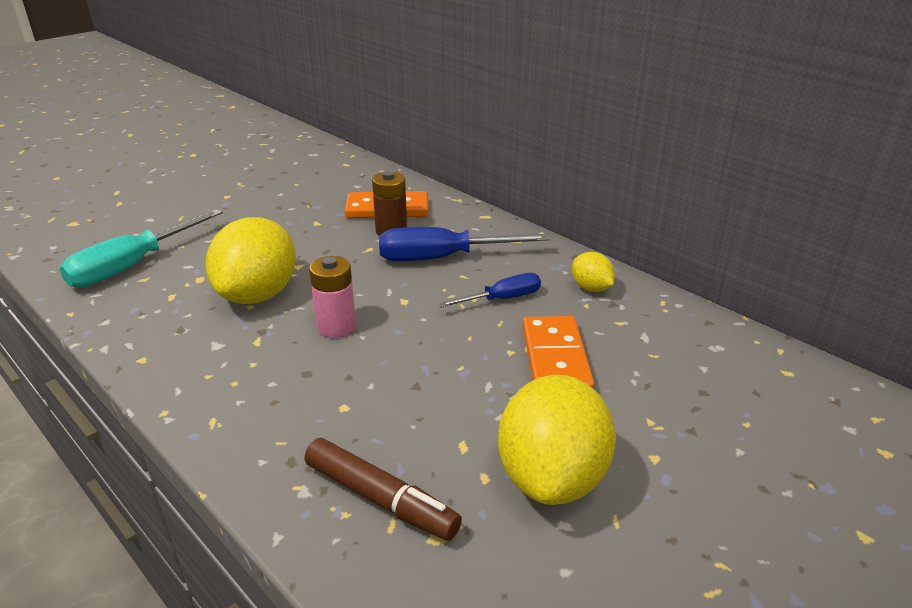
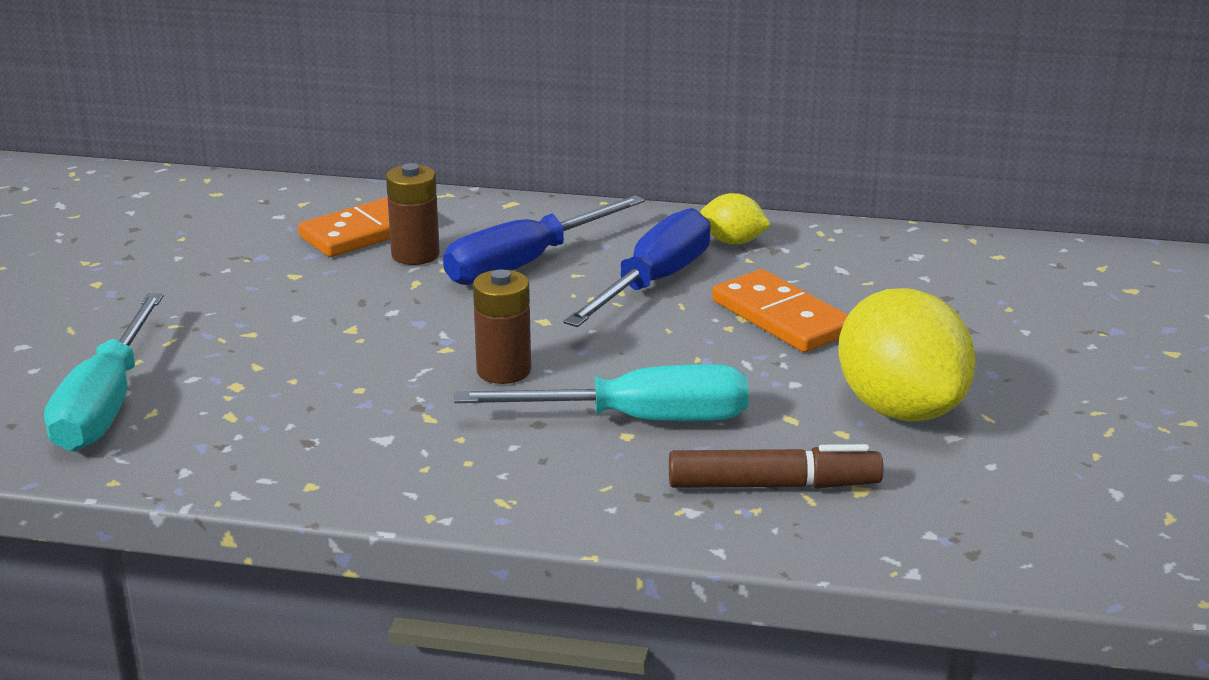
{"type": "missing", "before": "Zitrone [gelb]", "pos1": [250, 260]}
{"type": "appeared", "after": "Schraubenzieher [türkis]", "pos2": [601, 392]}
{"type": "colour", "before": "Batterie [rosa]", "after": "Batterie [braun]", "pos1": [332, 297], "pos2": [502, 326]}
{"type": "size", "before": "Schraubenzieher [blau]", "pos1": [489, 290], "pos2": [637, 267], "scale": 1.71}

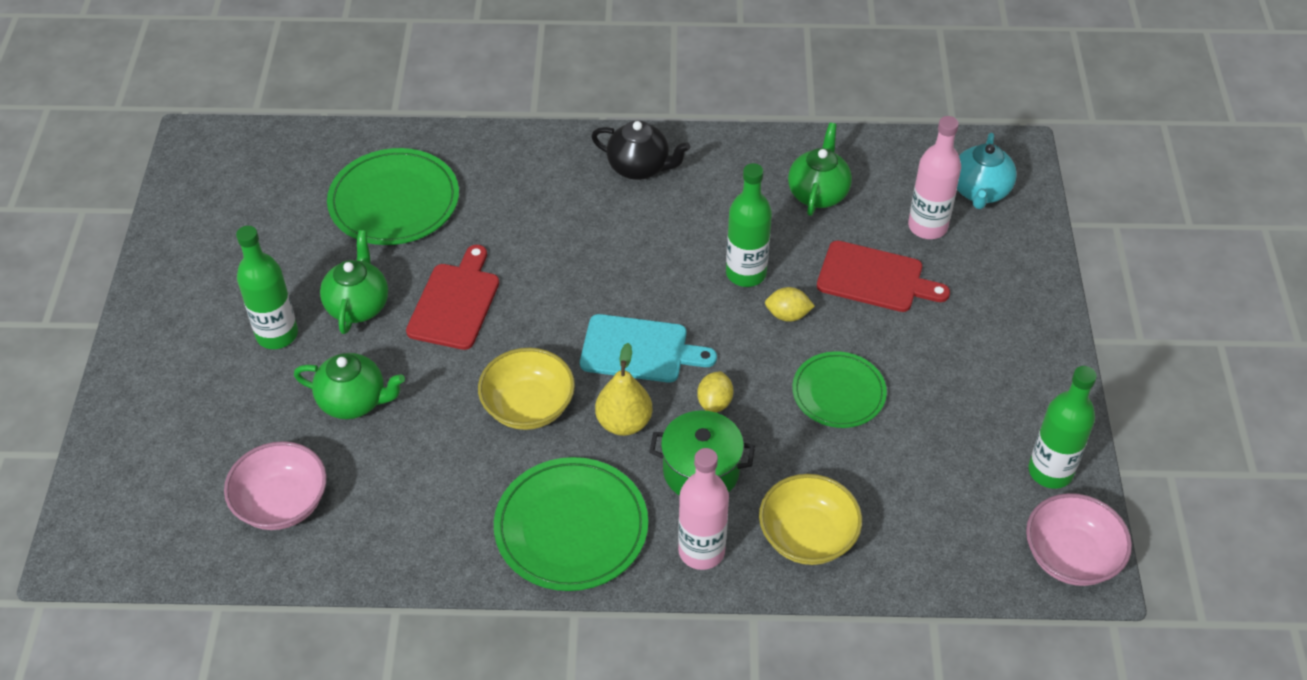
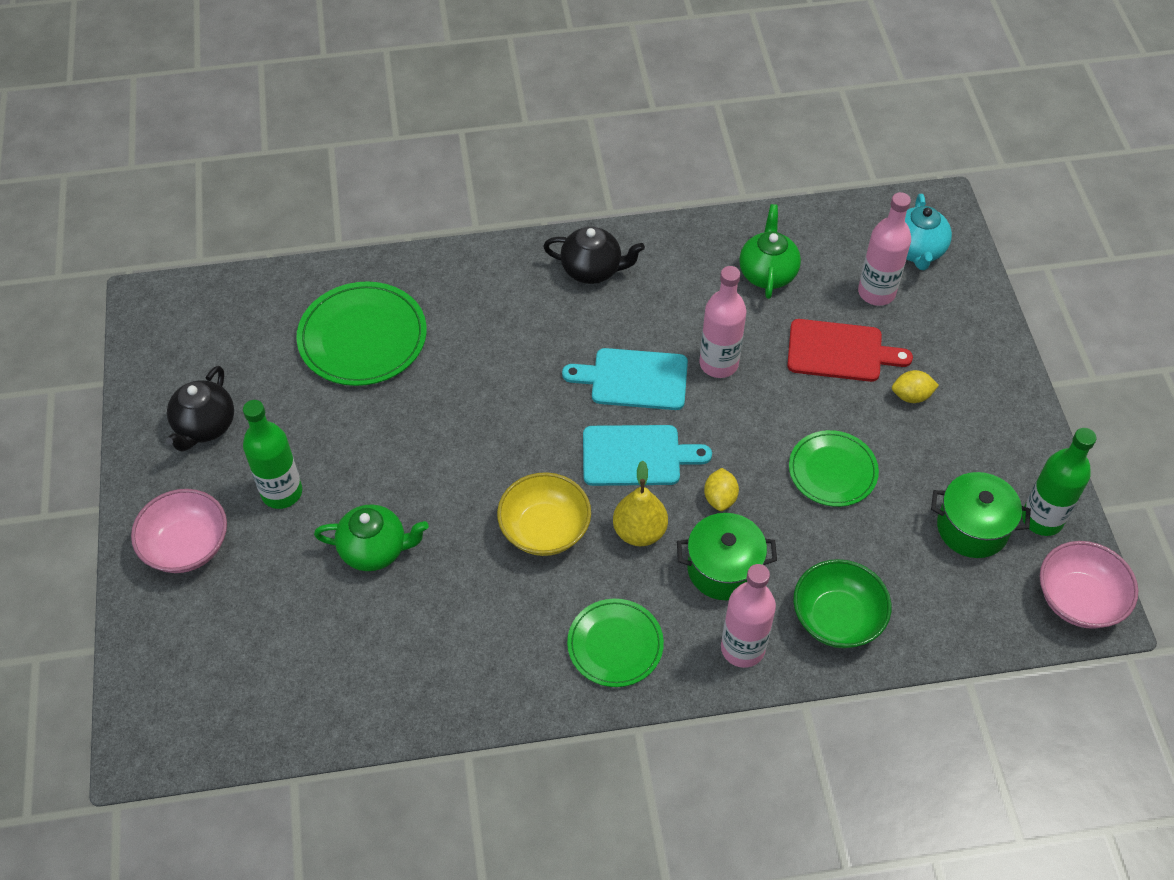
{"type": "missing", "before": "Teekanne [grün]", "pos1": [354, 282]}
{"type": "missing", "before": "Schneidebrett [rot]", "pos1": [452, 297]}
{"type": "appeared", "after": "Teekanne [schwarz]", "pos2": [200, 409]}
{"type": "appeared", "after": "Schneidebrett [türkis]", "pos2": [625, 379]}
{"type": "appeared", "after": "Kochtopf [grün]", "pos2": [981, 515]}
{"type": "relocated", "before": "Schüssel [rosa]", "pos1": [275, 485], "pos2": [179, 531]}
{"type": "relocated", "before": "Zitrone [gelb]", "pos1": [790, 304], "pos2": [915, 386]}
{"type": "colour", "before": "Flasche [grün]", "after": "Flasche [rosa]", "pos1": [749, 225], "pos2": [723, 322]}
{"type": "colour", "before": "Schüssel [gelb]", "after": "Schüssel [grün]", "pos1": [810, 519], "pos2": [842, 603]}
{"type": "size", "before": "Teller [grün]", "pos1": [571, 524], "pos2": [615, 643], "scale": 0.65}

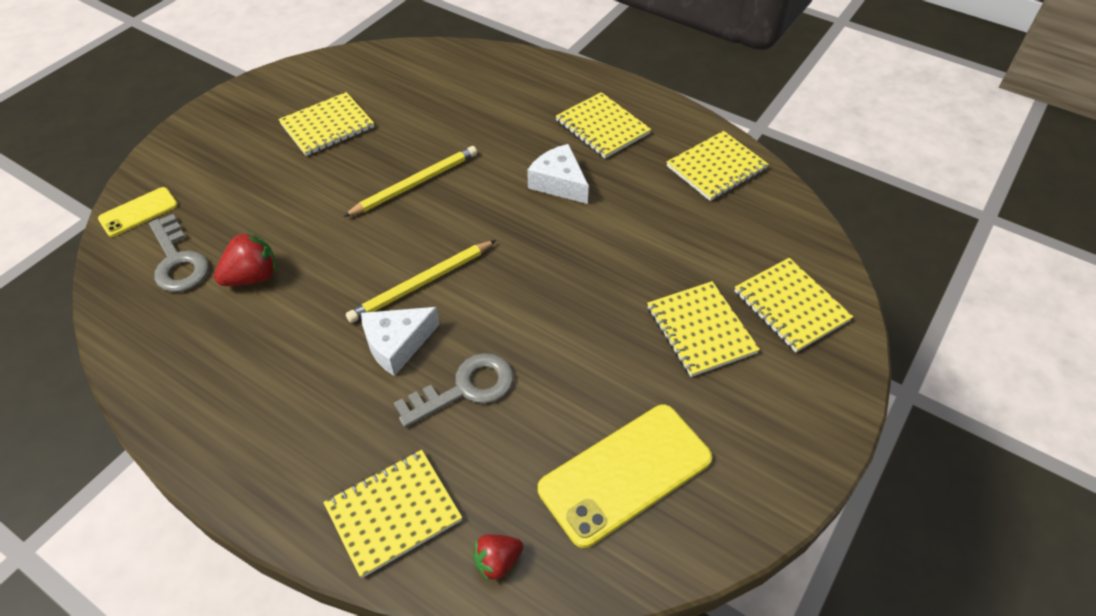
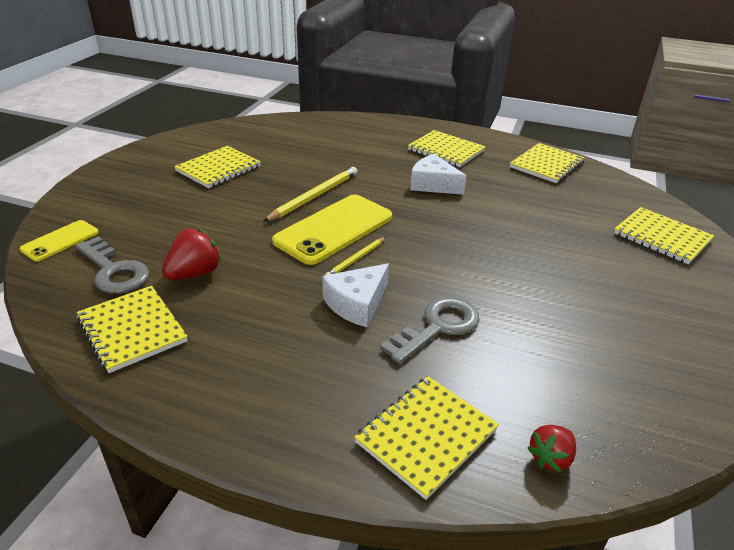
{"type": "relocated", "before": "Handy [gelb]", "pos1": [625, 476], "pos2": [332, 229]}
{"type": "relocated", "before": "Notizbuch [gelb]", "pos1": [703, 329], "pos2": [132, 329]}
{"type": "size", "before": "Bleistift [gelb]", "pos1": [421, 281], "pos2": [355, 256], "scale": 0.58}

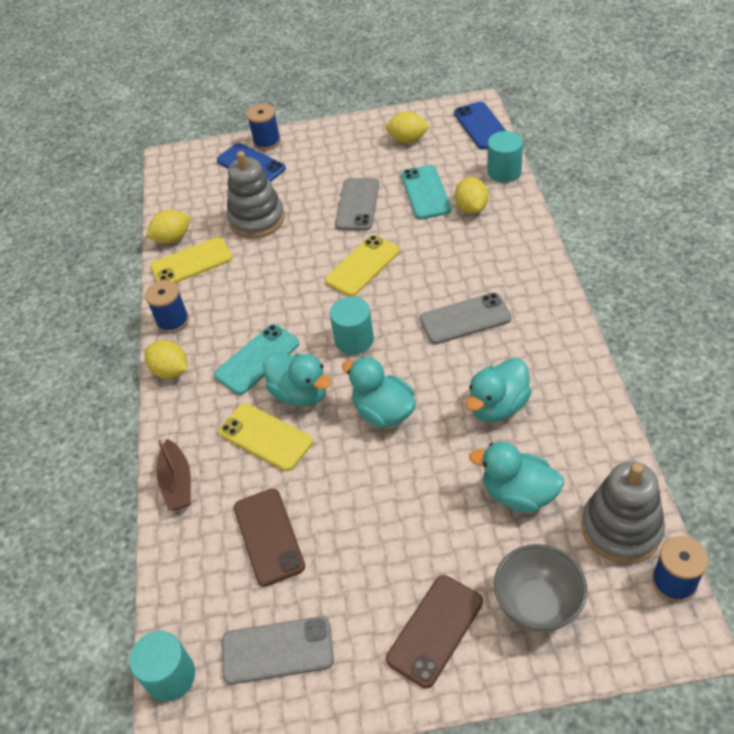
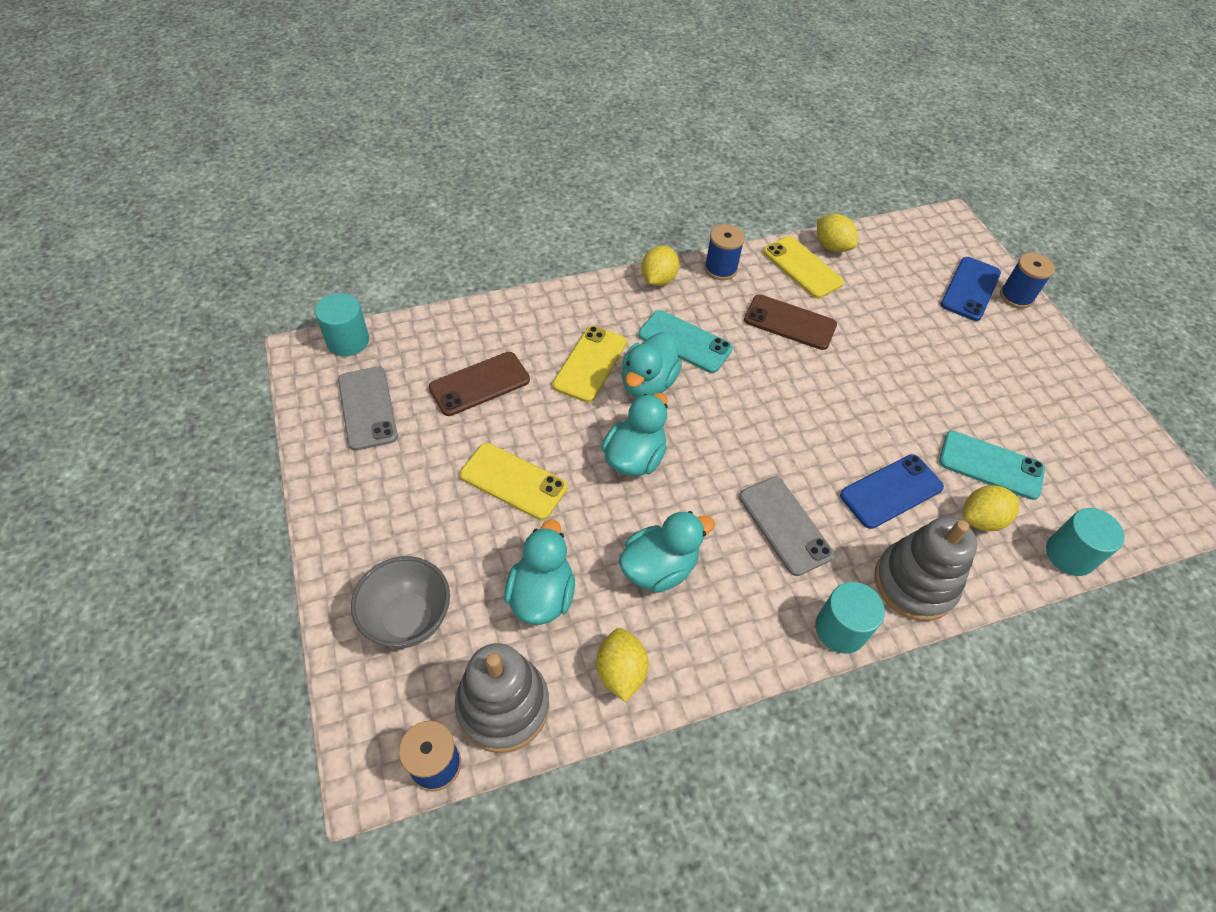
{"type": "missing", "before": "Boot [braun]", "pos1": [173, 475]}
{"type": "missing", "before": "Handy [grau]", "pos1": [357, 204]}
{"type": "relocated", "before": "Stapelspielzeug [grau]", "pos1": [256, 195], "pos2": [926, 569]}
{"type": "relocated", "before": "Handy [gelb]", "pos1": [362, 266], "pos2": [514, 481]}
{"type": "relocated", "before": "Vollzylinder [türkis]", "pos1": [352, 326], "pos2": [850, 618]}
{"type": "relocated", "before": "Zitrone [gelb]", "pos1": [408, 127], "pos2": [622, 665]}
{"type": "relocated", "before": "Handy [braun]", "pos1": [434, 631], "pos2": [790, 322]}
{"type": "relocated", "before": "Handy [blau]", "pos1": [480, 125], "pos2": [892, 491]}
{"type": "spun", "before": "Handy [türkis]", "pos1": [426, 192], "pos2": [992, 465], "turn": 45}
{"type": "spun", "before": "Ente [türkis]", "pos1": [499, 390], "pos2": [667, 552], "turn": 120}

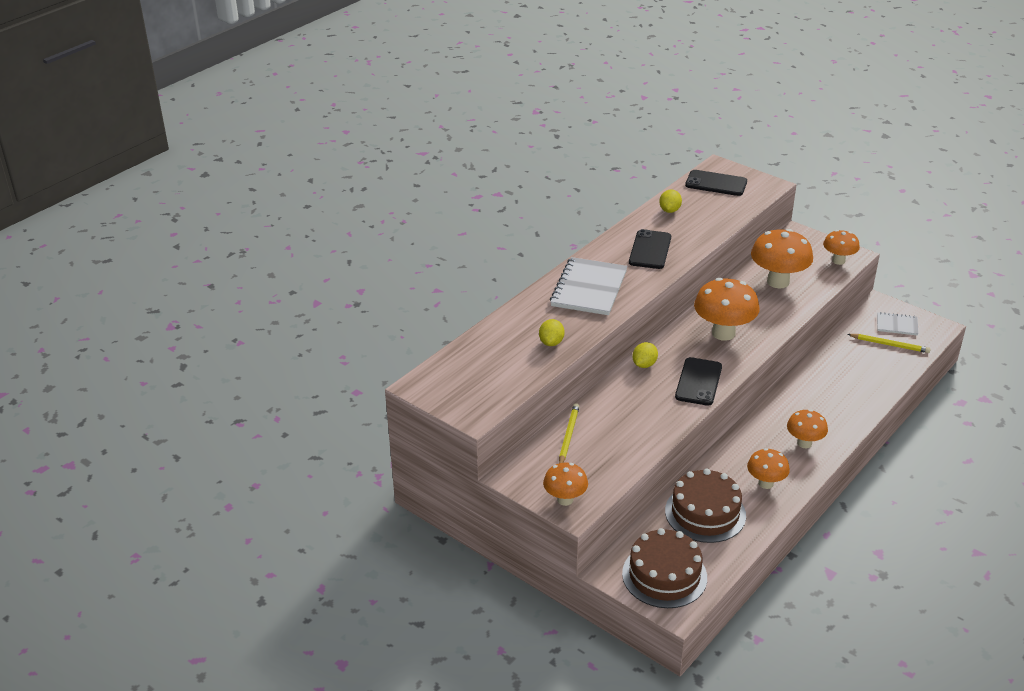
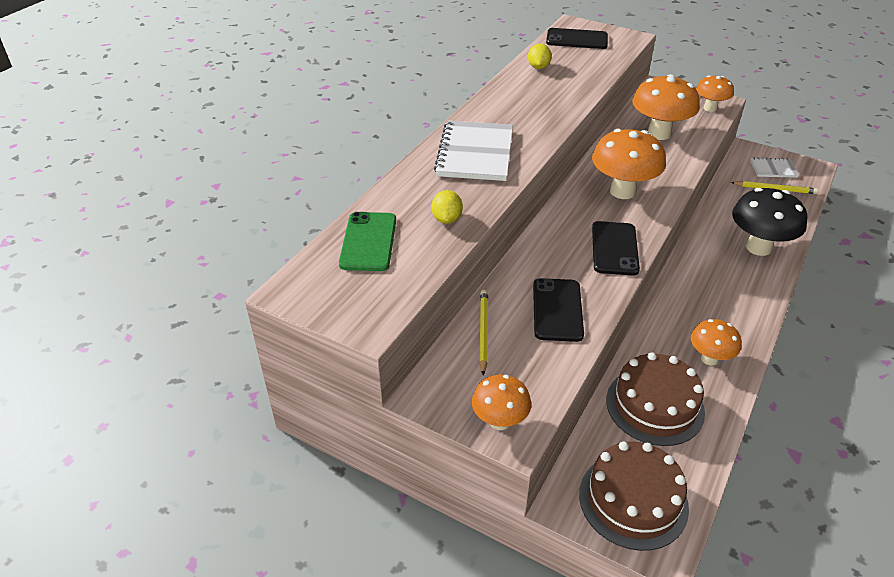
{"type": "missing", "before": "Zitrone [gelb]", "pos1": [645, 355]}
{"type": "missing", "before": "Pilz [orange]", "pos1": [807, 428]}
{"type": "appeared", "after": "Handy [grün]", "pos2": [367, 241]}
{"type": "appeared", "after": "Pilz [schwarz]", "pos2": [769, 222]}
{"type": "relocated", "before": "Handy [schwarz]", "pos1": [650, 249], "pos2": [558, 310]}

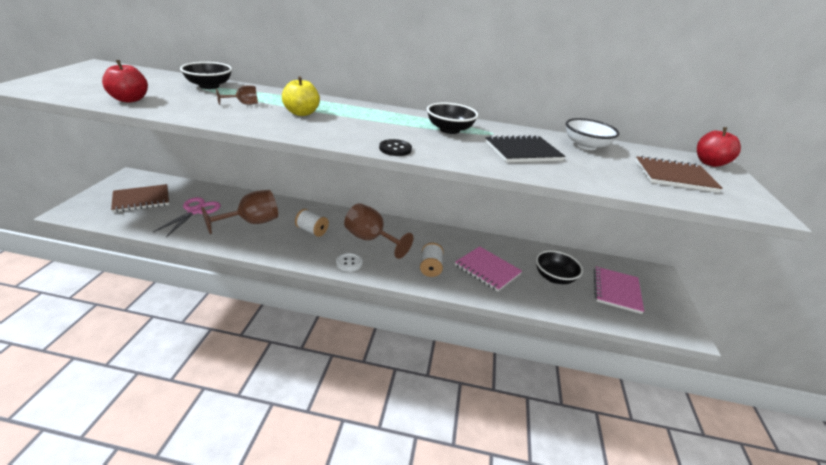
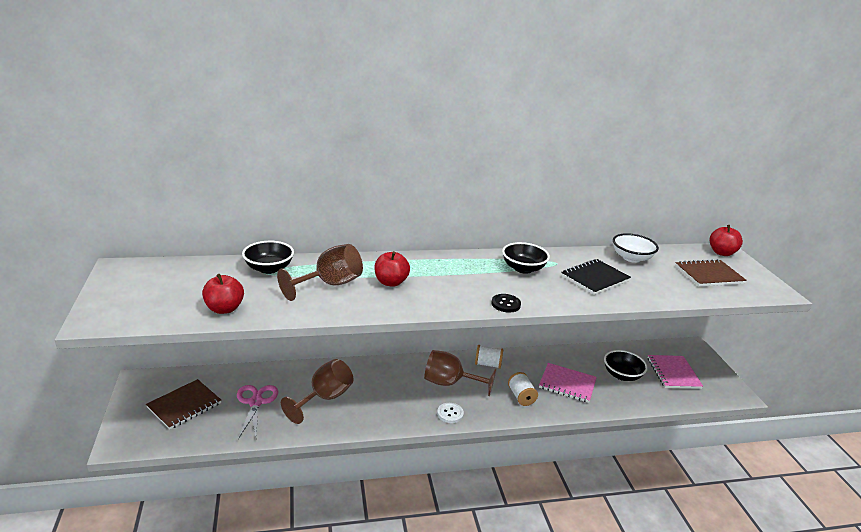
{"type": "relocated", "before": "Garnrolle [weiß]", "pos1": [312, 223], "pos2": [489, 357]}
{"type": "colour", "before": "Apfel [gelb]", "after": "Apfel [rot]", "pos1": [301, 96], "pos2": [392, 269]}
{"type": "size", "before": "Kelch [braun]", "pos1": [237, 95], "pos2": [320, 272], "scale": 2.07}

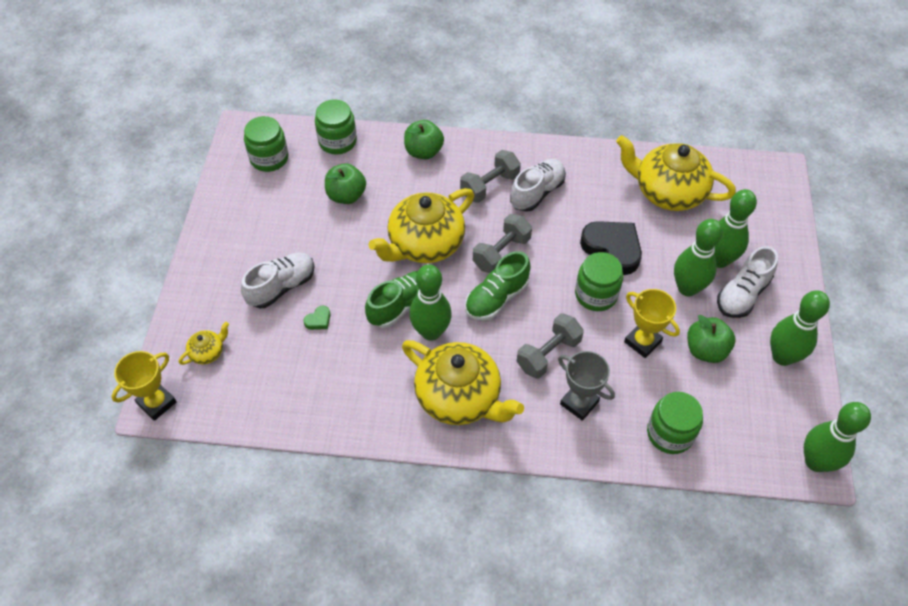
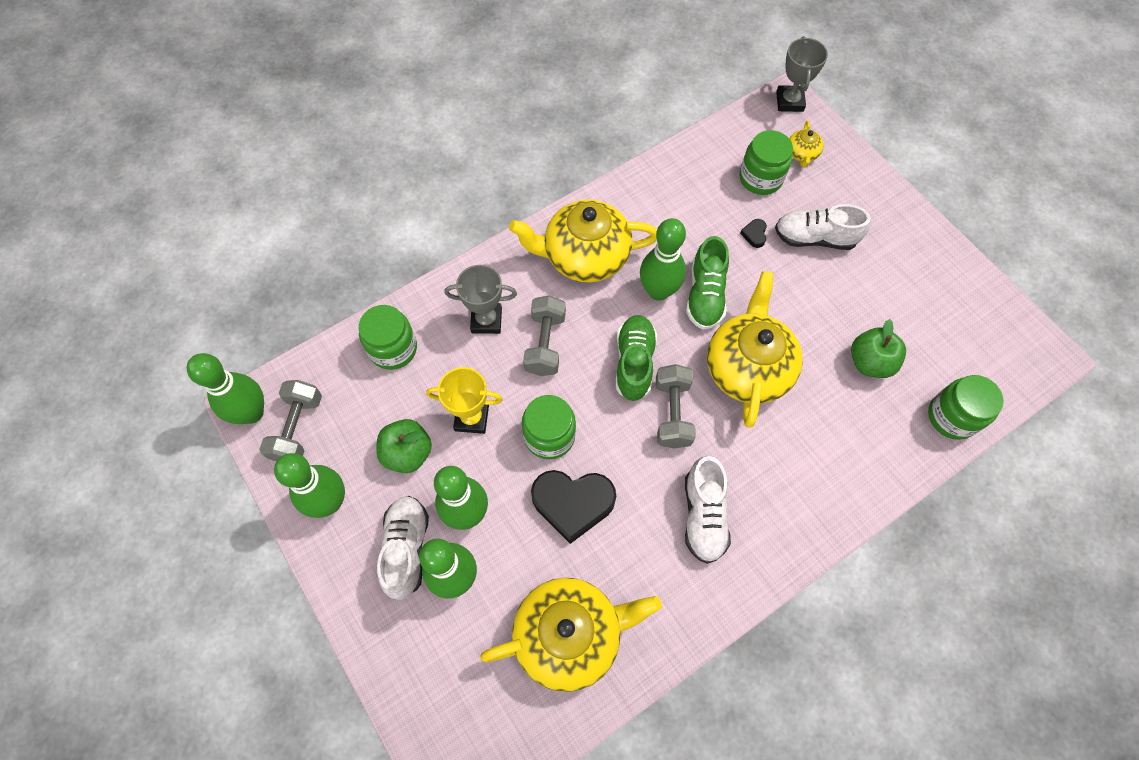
{"type": "missing", "before": "Apfel [grün]", "pos1": [424, 140]}
{"type": "relocated", "before": "Einmachglas [grün]", "pos1": [266, 144], "pos2": [766, 162]}
{"type": "relocated", "before": "Hantel [grau]", "pos1": [490, 176], "pos2": [290, 420]}
{"type": "colour", "before": "Pokal [gelb]", "after": "Pokal [grau]", "pos1": [144, 386], "pos2": [802, 74]}
{"type": "colour", "before": "Herz [grün]", "after": "Herz [schwarz]", "pos1": [317, 318], "pos2": [753, 233]}
{"type": "spun", "before": "Schuh [weiß]", "pos1": [278, 281], "pos2": [823, 227], "turn": 90}

